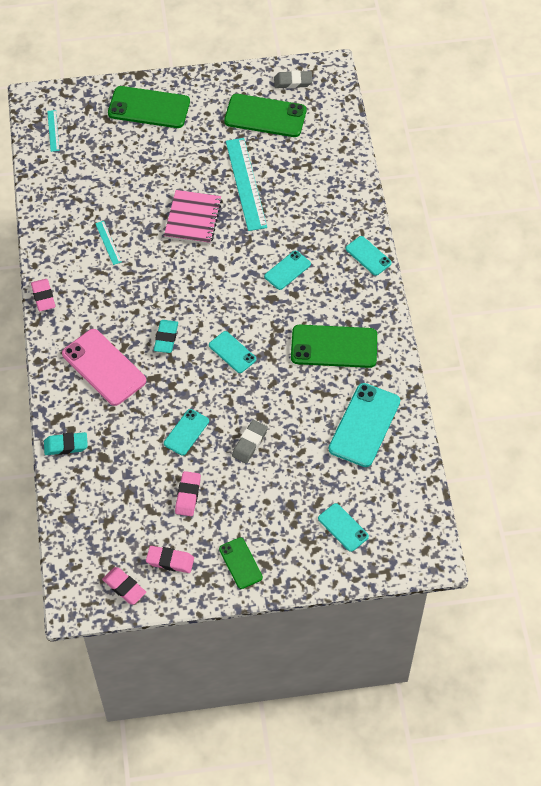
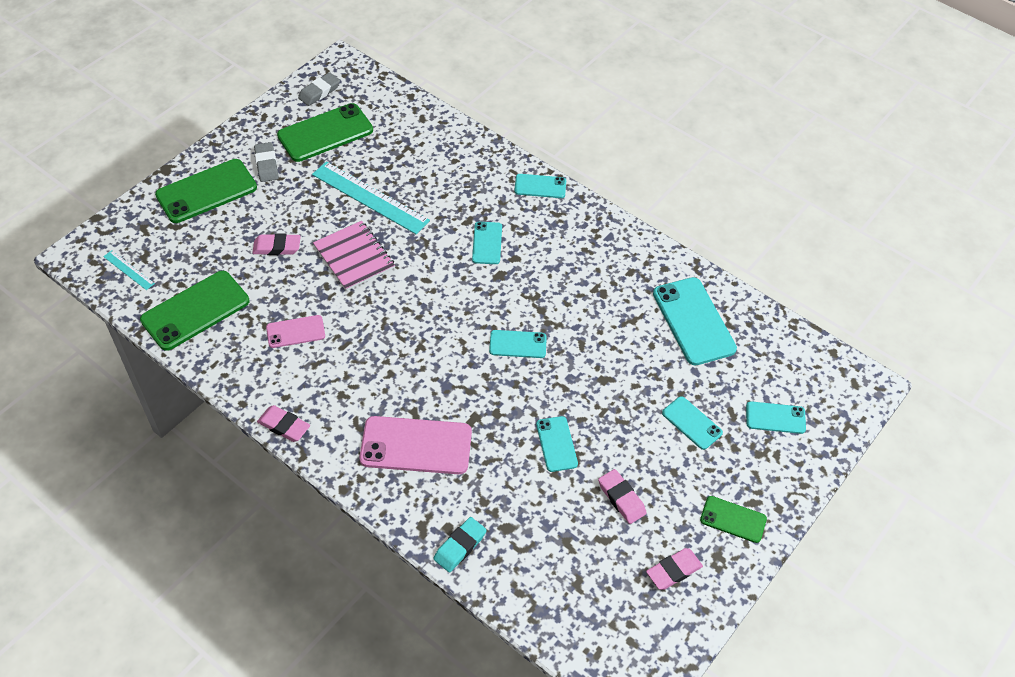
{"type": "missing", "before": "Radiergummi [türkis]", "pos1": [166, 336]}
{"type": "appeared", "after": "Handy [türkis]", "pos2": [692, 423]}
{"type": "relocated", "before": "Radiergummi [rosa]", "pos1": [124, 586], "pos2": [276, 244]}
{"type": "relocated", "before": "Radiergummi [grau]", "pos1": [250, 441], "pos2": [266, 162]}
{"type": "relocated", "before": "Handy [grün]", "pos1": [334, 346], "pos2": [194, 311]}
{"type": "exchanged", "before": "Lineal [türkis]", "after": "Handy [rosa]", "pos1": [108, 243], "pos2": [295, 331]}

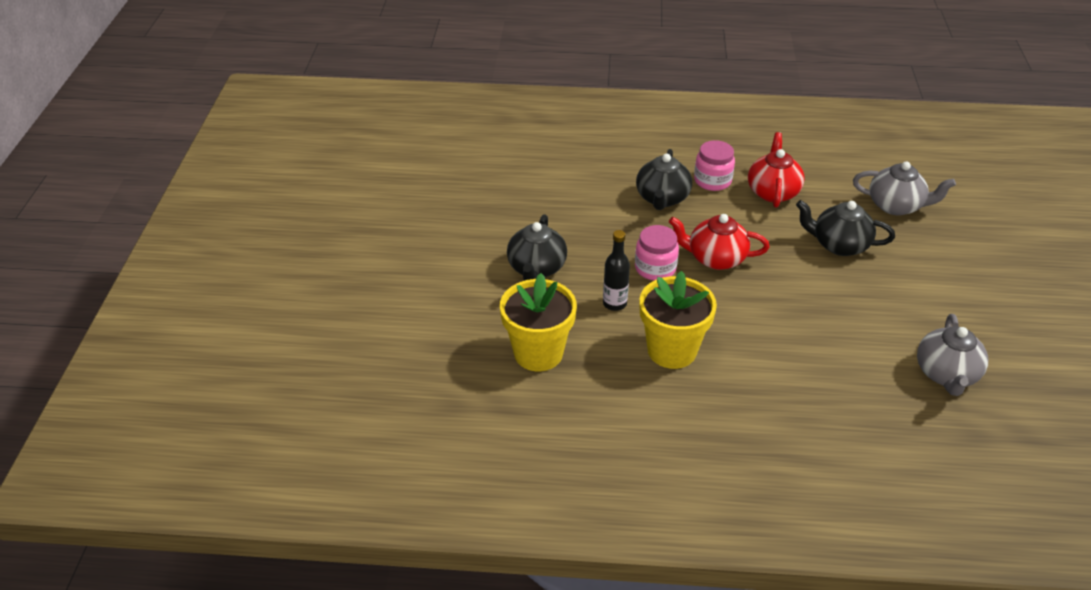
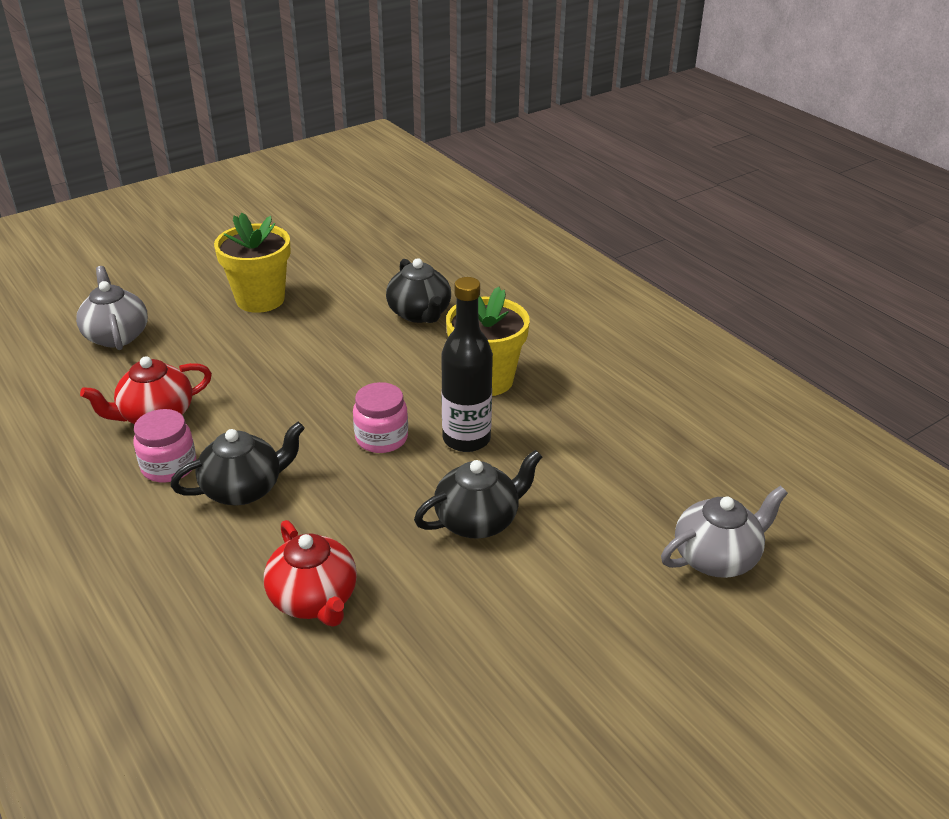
{"type": "relocated", "before": "Blumentopf [gelb]", "pos1": [538, 322], "pos2": [252, 262]}
{"type": "relocated", "before": "Teekanne [rot]", "pos1": [719, 242], "pos2": [310, 573]}
{"type": "relocated", "before": "Teekanne [schwarz]", "pos1": [845, 228], "pos2": [418, 290]}
{"type": "relocated", "before": "Teekanne [grau]", "pos1": [952, 355], "pos2": [724, 532]}
{"type": "size", "before": "Flasche [schwarz]", "pos1": [616, 270], "pos2": [467, 364], "scale": 1.62}

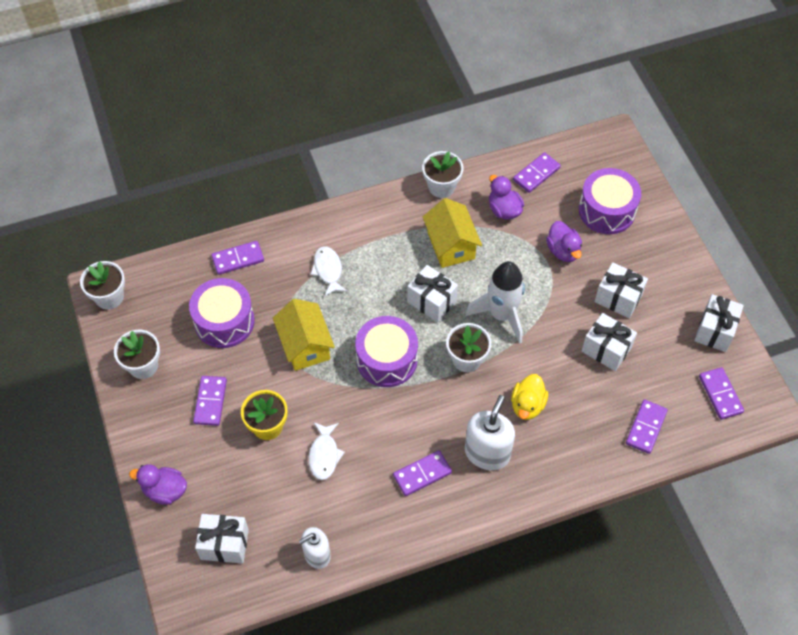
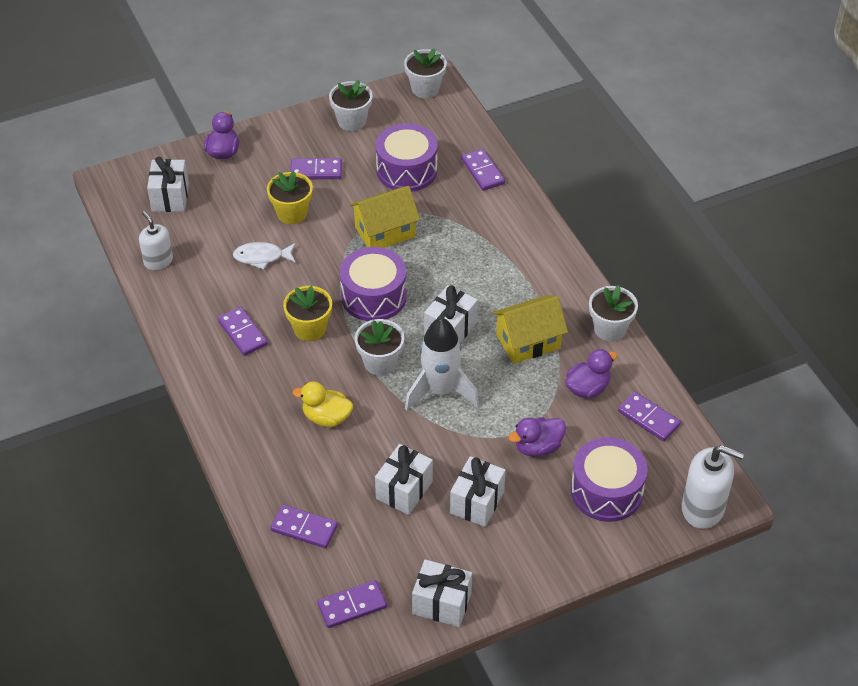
{"type": "missing", "before": "Fisch [weiß]", "pos1": [329, 271]}
{"type": "appeared", "after": "Blumentopf [gelb]", "pos2": [307, 313]}
{"type": "relocated", "before": "Seifenspender [weiß]", "pos1": [490, 432], "pos2": [713, 487]}

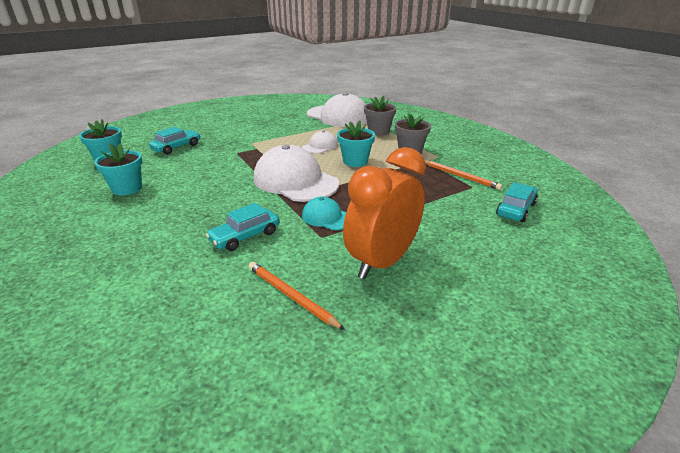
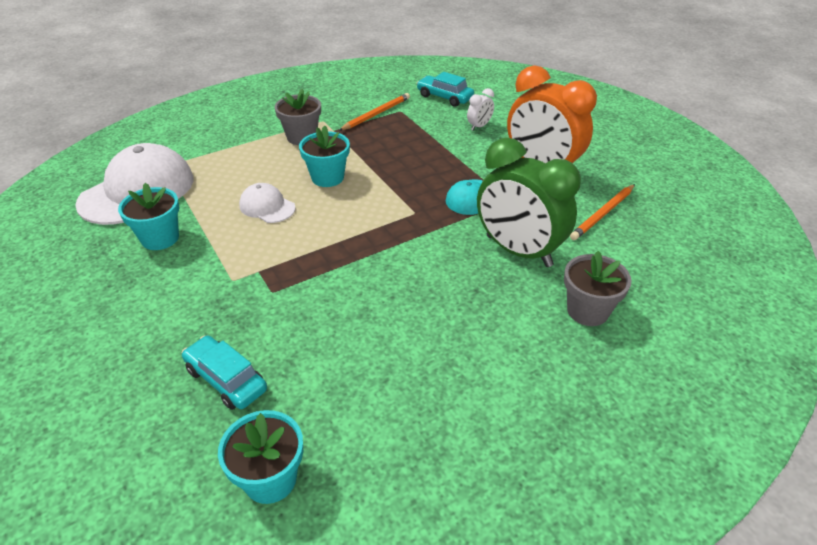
{"type": "missing", "before": "Kappe [weiß]", "pos1": [296, 173]}
{"type": "appeared", "after": "Wecker [weiß]", "pos2": [480, 109]}
{"type": "relocated", "before": "Blumentopf [türkis]", "pos1": [118, 169], "pos2": [148, 216]}
{"type": "relocated", "before": "Blumentopf [grau]", "pos1": [380, 115], "pos2": [598, 288]}
{"type": "exchanged", "before": "Auto [türkis]", "after": "Wecker [grün]", "pos1": [243, 227], "pos2": [529, 202]}

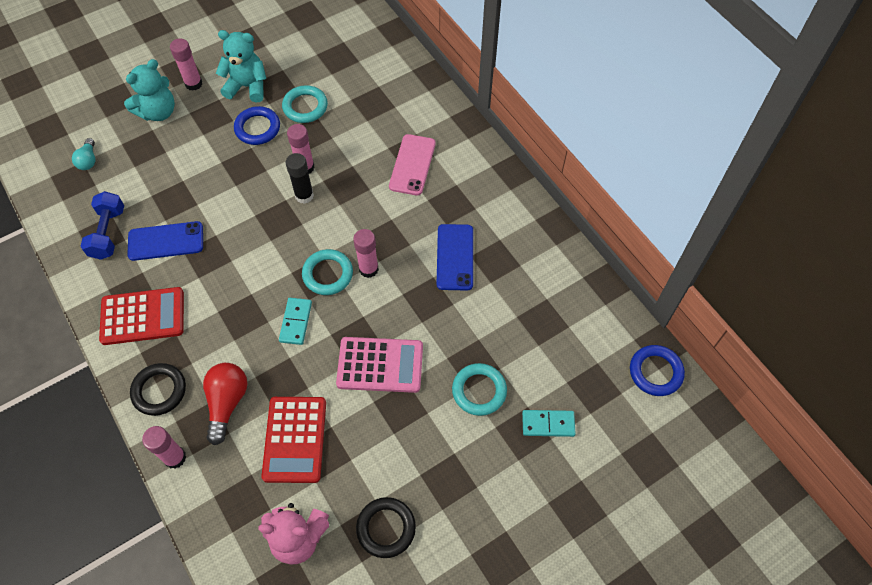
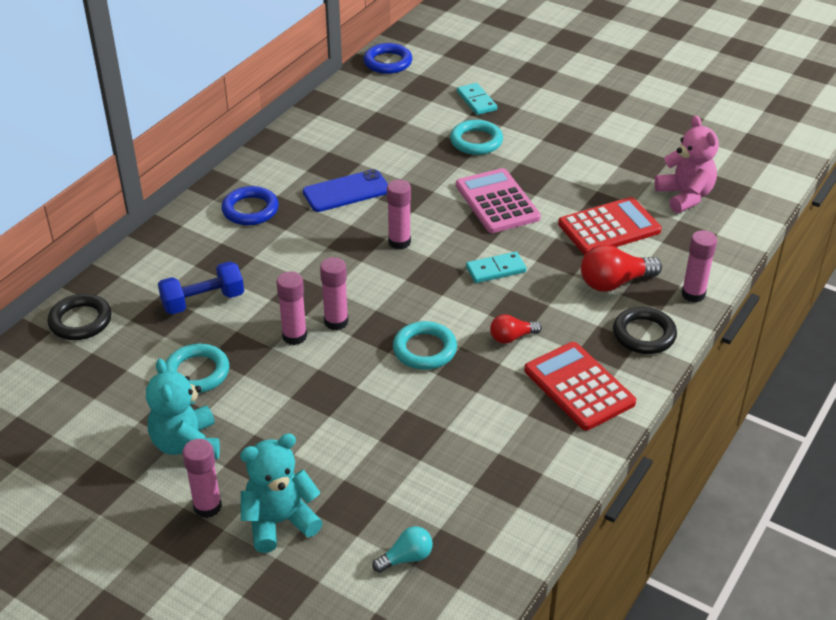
{"type": "missing", "before": "Handy [blau]", "pos1": [165, 241]}
{"type": "missing", "before": "Handy [rosa]", "pos1": [412, 165]}
{"type": "appeared", "after": "Glühbirne [rot]", "pos2": [516, 329]}
{"type": "relocated", "before": "Hantel [blau]", "pos1": [102, 225], "pos2": [201, 287]}
{"type": "relocated", "before": "Ring [blau]", "pos1": [257, 125], "pos2": [250, 205]}
{"type": "relocated", "before": "Ring [türkis]", "pos1": [327, 272], "pos2": [425, 345]}
{"type": "relocated", "before": "Ring [schwarz]", "pos1": [386, 527], "pos2": [80, 317]}
{"type": "colour", "before": "Klebestift [schwarz]", "after": "Klebestift [rosa]", "pos1": [300, 178], "pos2": [334, 293]}
{"type": "spun", "before": "Teddybär [türkis]", "pos1": [149, 90], "pos2": [281, 493], "turn": -45}

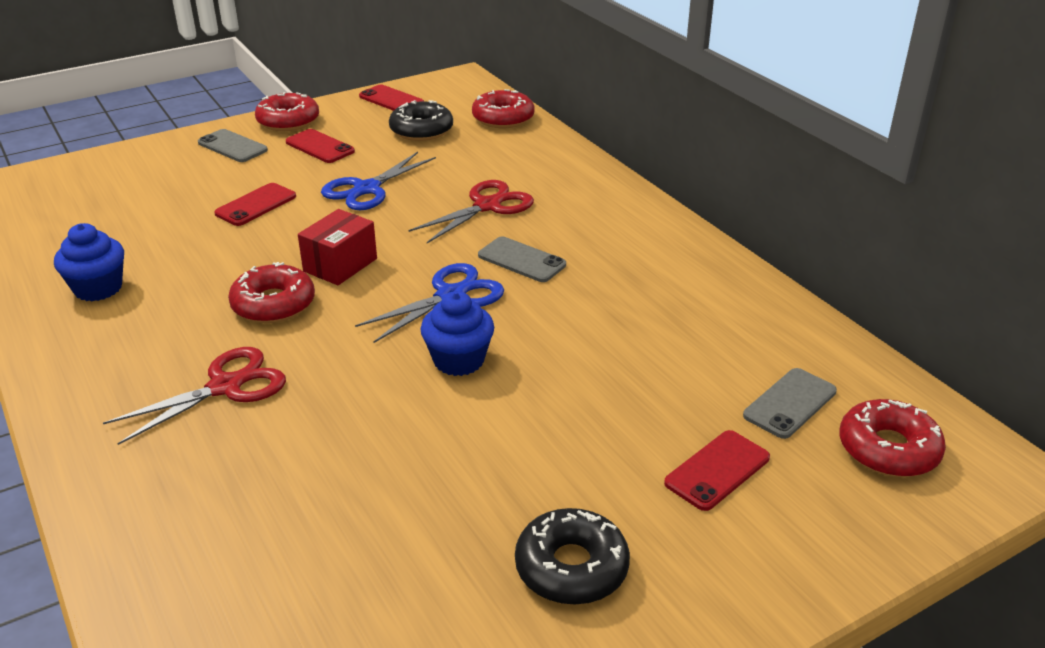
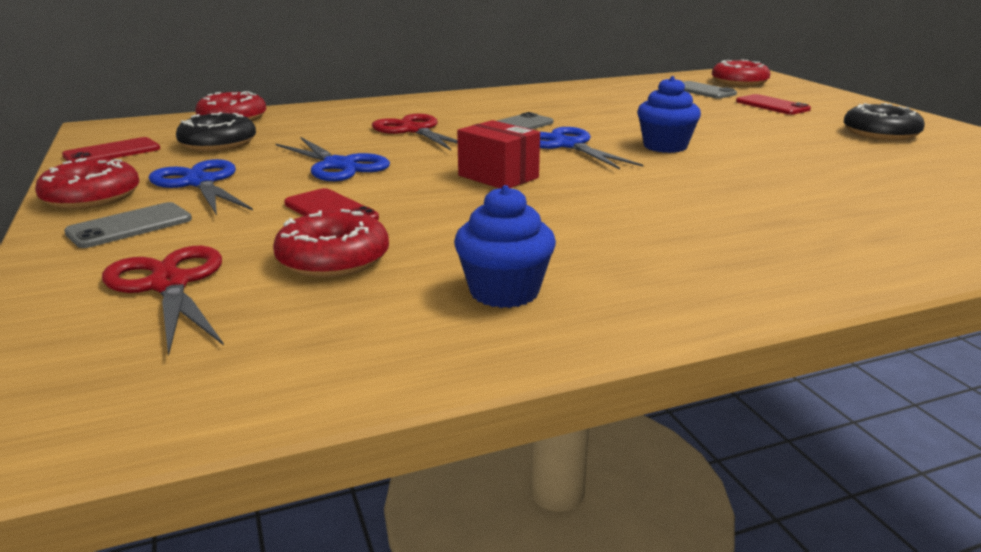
{"type": "relocated", "before": "Schere [rot]", "pos1": [194, 396], "pos2": [163, 300]}
{"type": "relocated", "before": "Donut [rot]", "pos1": [271, 292], "pos2": [331, 243]}
{"type": "exchanged", "before": "Handy [rot]", "after": "Schere [blau]", "pos1": [320, 146], "pos2": [200, 187]}

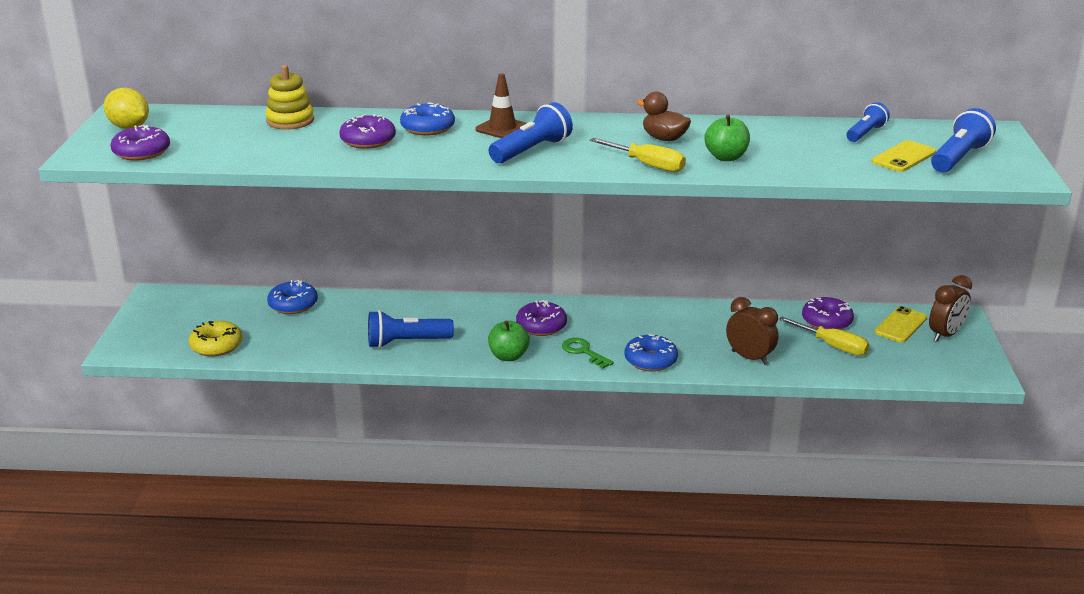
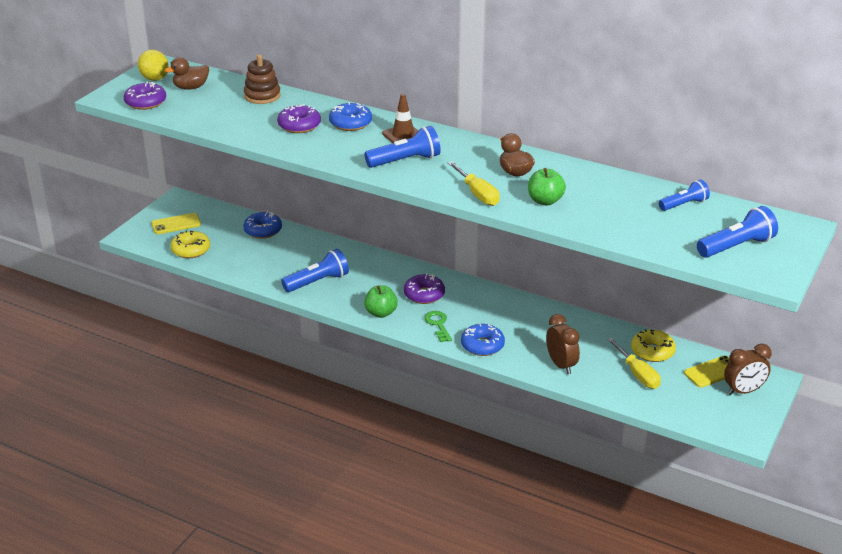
{"type": "appeared", "after": "Ente [braun]", "pos2": [187, 73]}
{"type": "relocated", "before": "Handy [gelb]", "pos1": [904, 156], "pos2": [176, 223]}
{"type": "colour", "before": "Stapelspielzeug [gelb]", "after": "Stapelspielzeug [braun]", "pos1": [289, 97], "pos2": [262, 79]}
{"type": "colour", "before": "Donut [lila]", "after": "Donut [gelb]", "pos1": [828, 313], "pos2": [653, 345]}
{"type": "spun", "before": "Taschenlampe [blau]", "pos1": [411, 329], "pos2": [315, 270], "turn": 135}

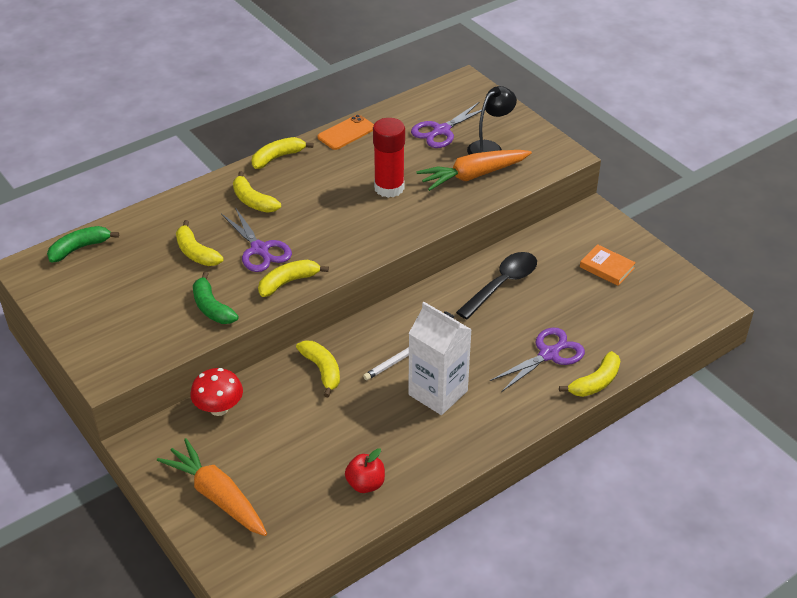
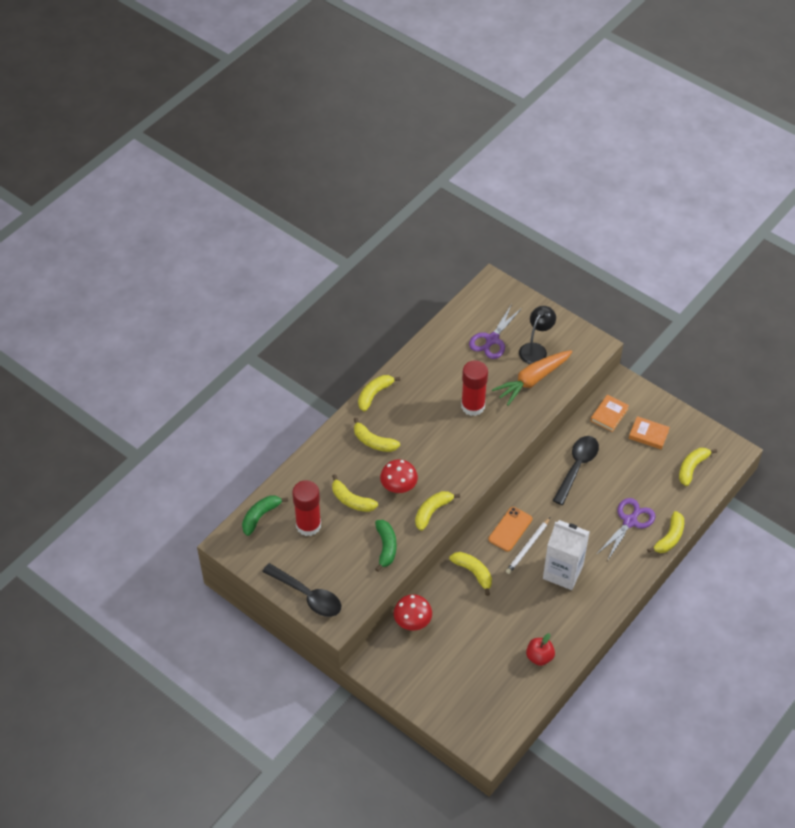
{"type": "missing", "before": "Karotte [orange]", "pos1": [212, 487]}
{"type": "appeared", "after": "Löffel [schwarz]", "pos2": [301, 590]}
{"type": "appeared", "after": "Klebestift [rot]", "pos2": [306, 508]}
{"type": "appeared", "after": "Buch [orange]", "pos2": [610, 413]}
{"type": "appeared", "after": "Banane [gelb]", "pos2": [698, 467]}
{"type": "relocated", "before": "Handy [orange]", "pos1": [345, 132], "pos2": [510, 529]}
{"type": "exchanged", "before": "Schere [lila]", "after": "Pilz [rot]", "pos1": [256, 239], "pos2": [399, 476]}
{"type": "spun", "before": "Banane [grün]", "pos1": [215, 297], "pos2": [385, 546], "turn": -135}

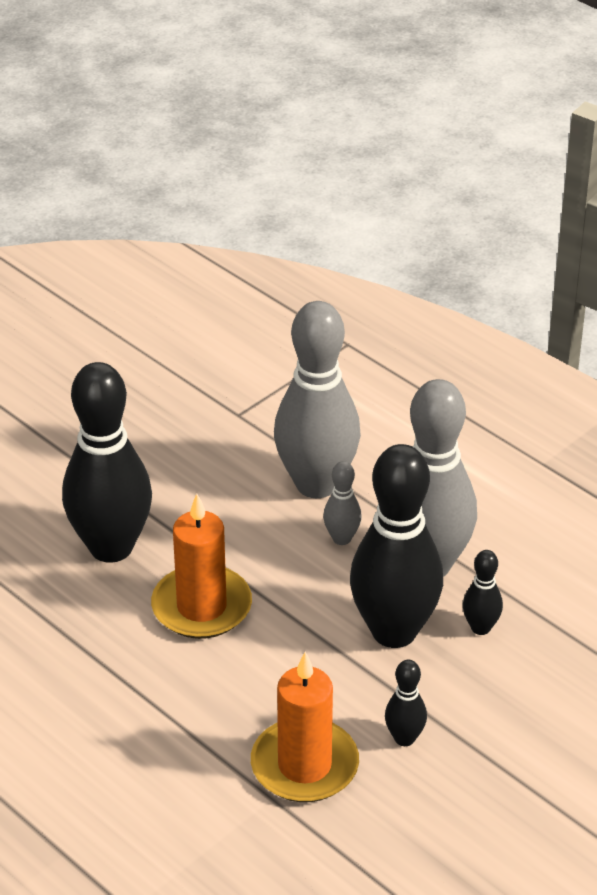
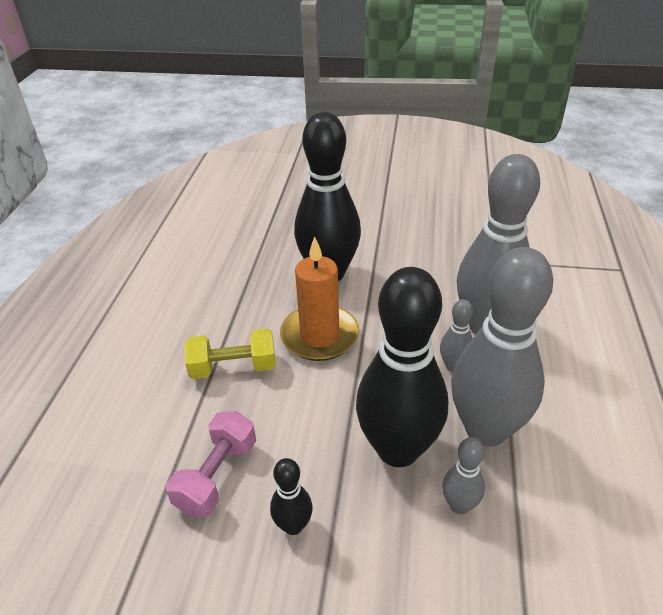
{"type": "appeared", "after": "Hantel [gelb]", "pos2": [230, 353]}
{"type": "exchanged", "before": "Kerze [orange]", "after": "Hantel [rosa]", "pos1": [305, 727], "pos2": [211, 464]}
{"type": "colour", "before": "Bowlingkegel [schwarz]", "after": "Bowlingkegel [grau]", "pos1": [483, 592], "pos2": [463, 475]}

